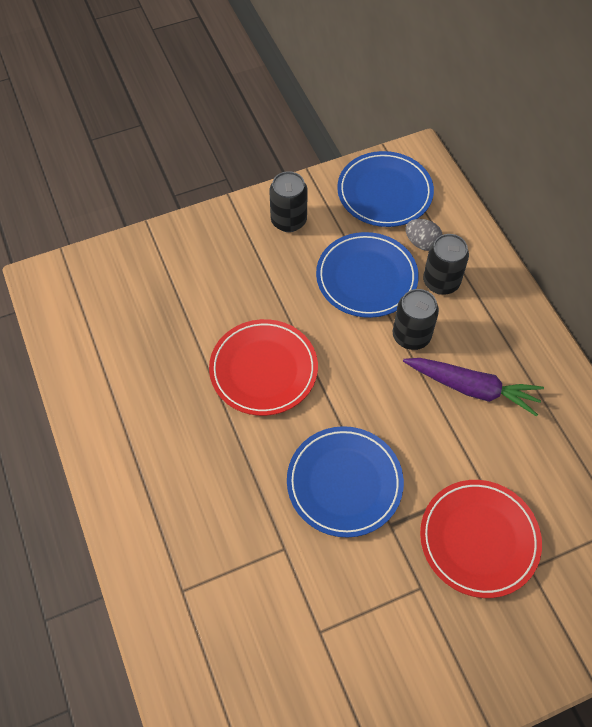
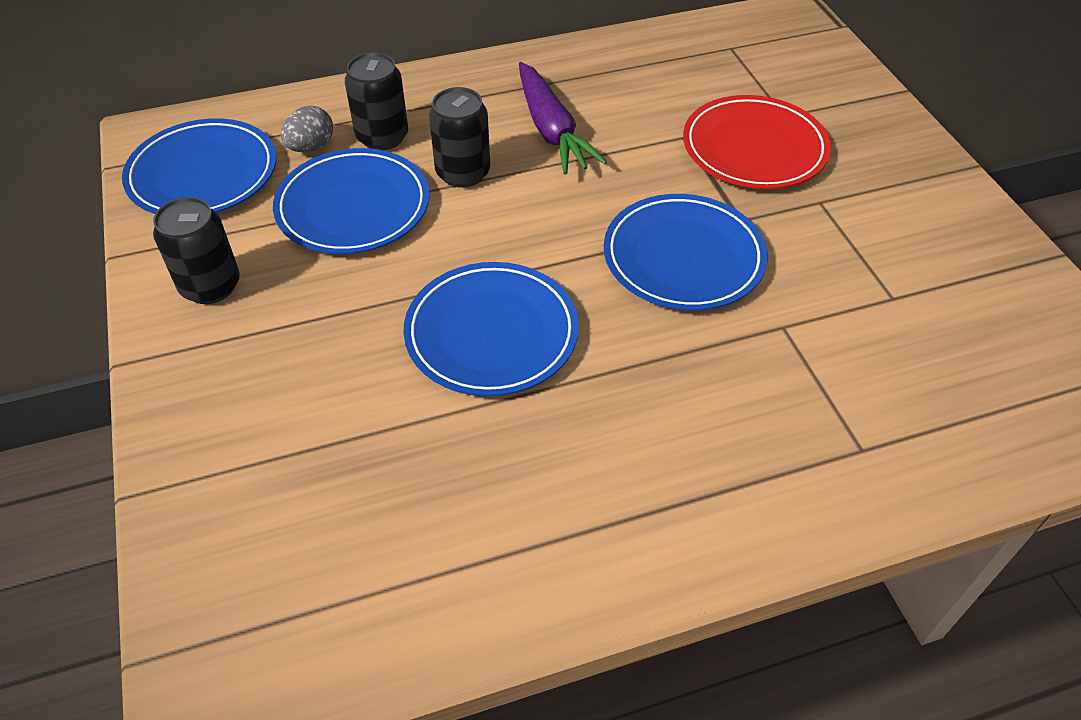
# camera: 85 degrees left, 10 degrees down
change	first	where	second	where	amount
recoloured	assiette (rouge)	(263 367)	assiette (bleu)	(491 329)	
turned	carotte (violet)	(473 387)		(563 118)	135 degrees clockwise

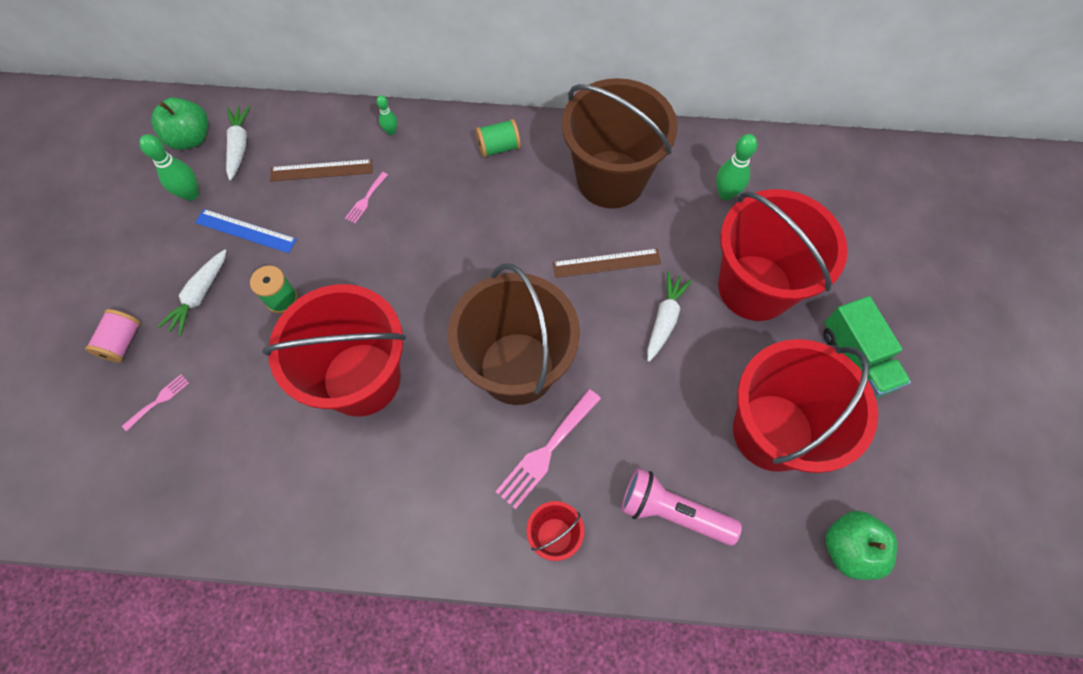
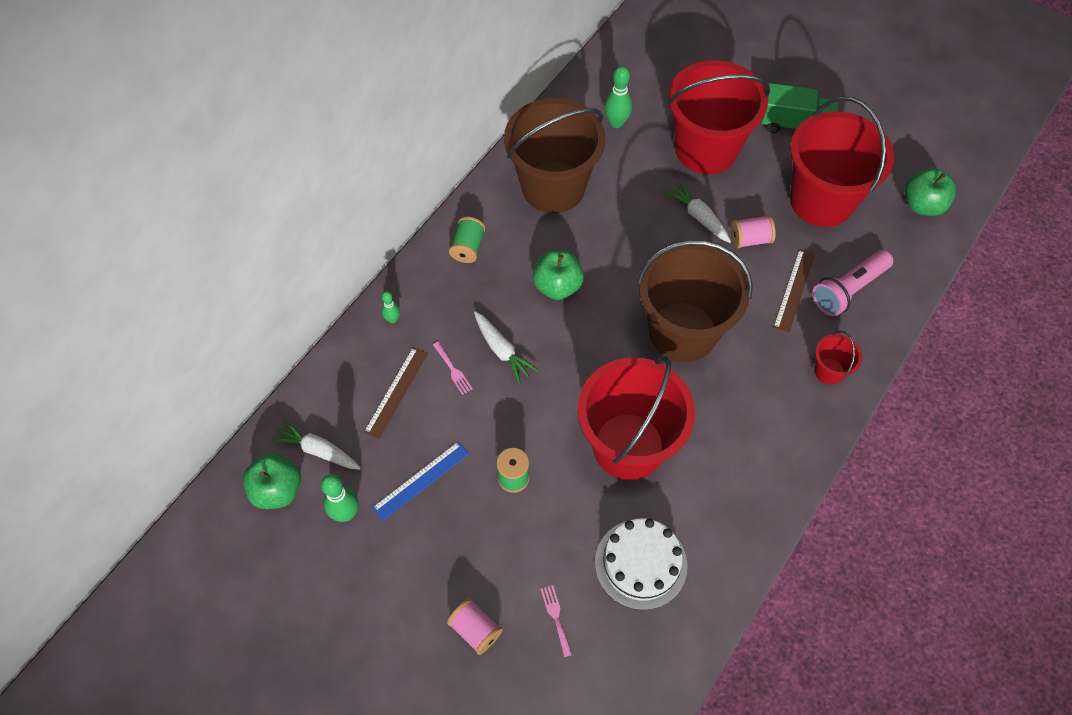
# camera: 60 degrees left, 5 degrees down
change	first	where	second	where	amount
moved	carotte (blanc)	(192 292)		(506 347)	
added			pomme (vert)	(558 275)	
added			gâteau (blanc)	(641 564)	
added			bobine (rose)	(753 232)	
moved	règle (marron)	(607 263)		(794 291)	
removed	fourchette (rose)	(548 449)			

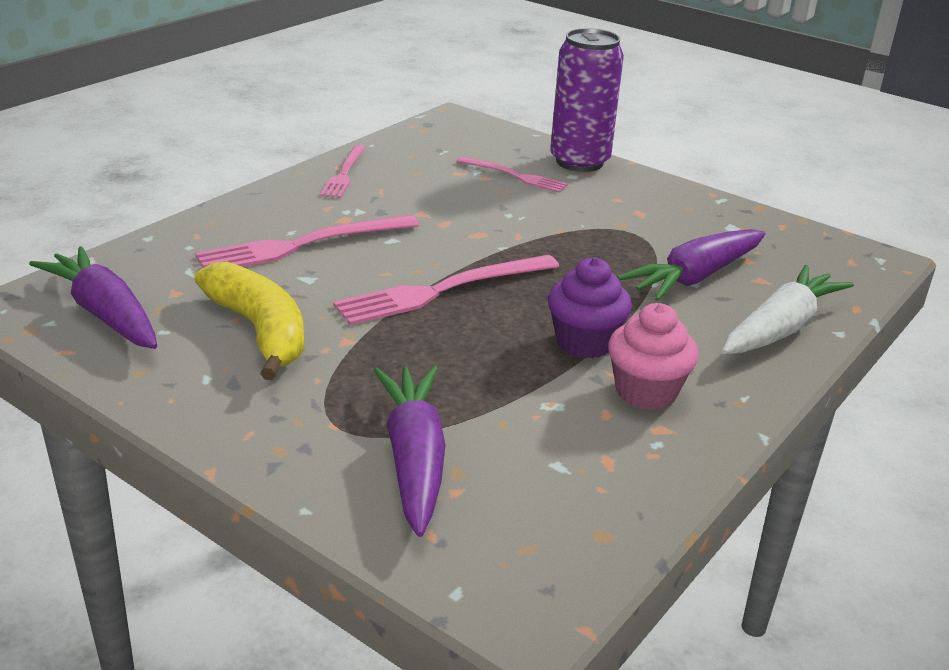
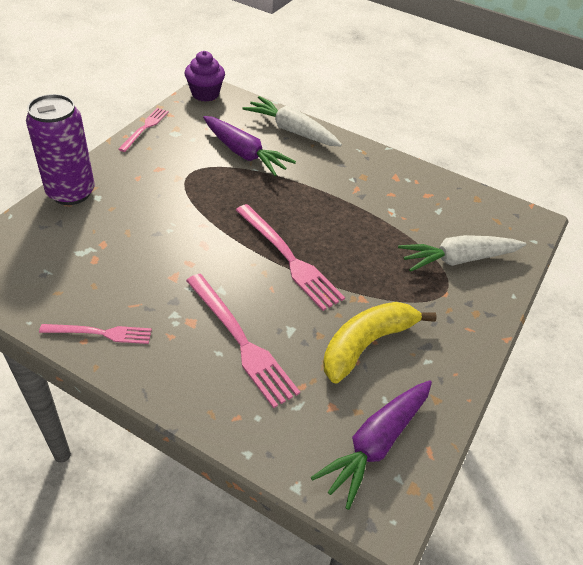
# camera: 100 degrees left, 15 degrees up
change	first	where	second	where	amount
moved	fourchette (rose)	(512 174)		(144 130)	
moved	muffin (violet)	(590 308)		(205 76)	
recoloured	carotte (violet)	(409 451)	carotte (blanc)	(462 253)	
removed	muffin (rose)	(653 356)			

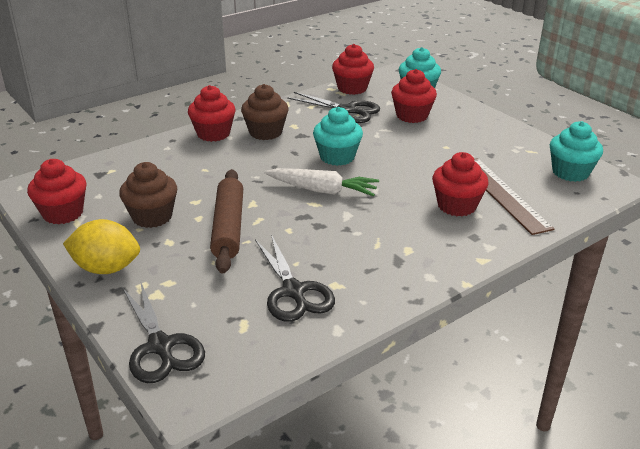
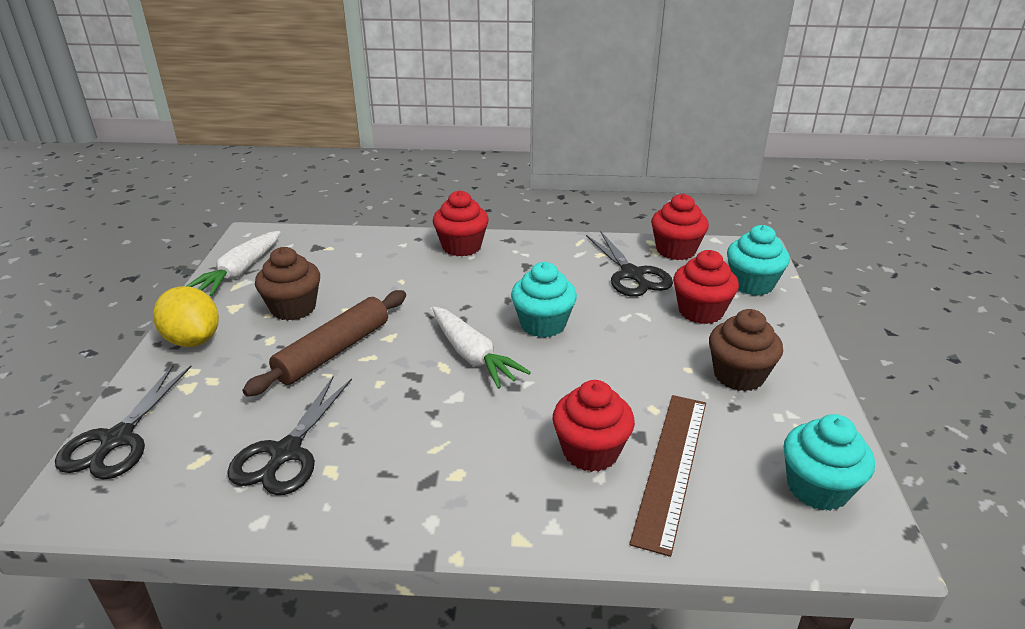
# camera: 40 degrees right, 0 degrees up
change	first	where	second	where	amount
replaced	muffin (rouge)	(57 191)	carotte (blanc)	(233 263)	
moved	muffin (marron)	(264 112)		(746 350)	

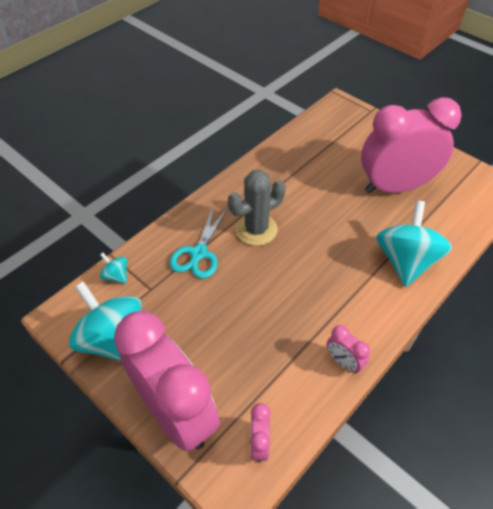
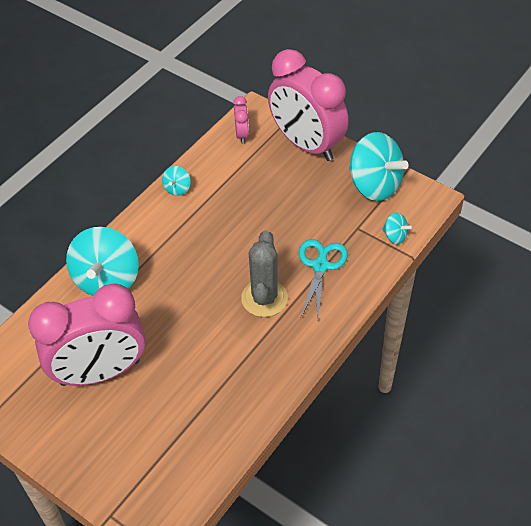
# camera: 175 degrees right, 0 degrees up
change	first	where	second	where	amount
replaced	réveil (rose)	(348 349)	toupie (turquoise)	(176 181)	
turned	cactus (gris)	(256 208)		(264 273)	45 degrees counterclockwise

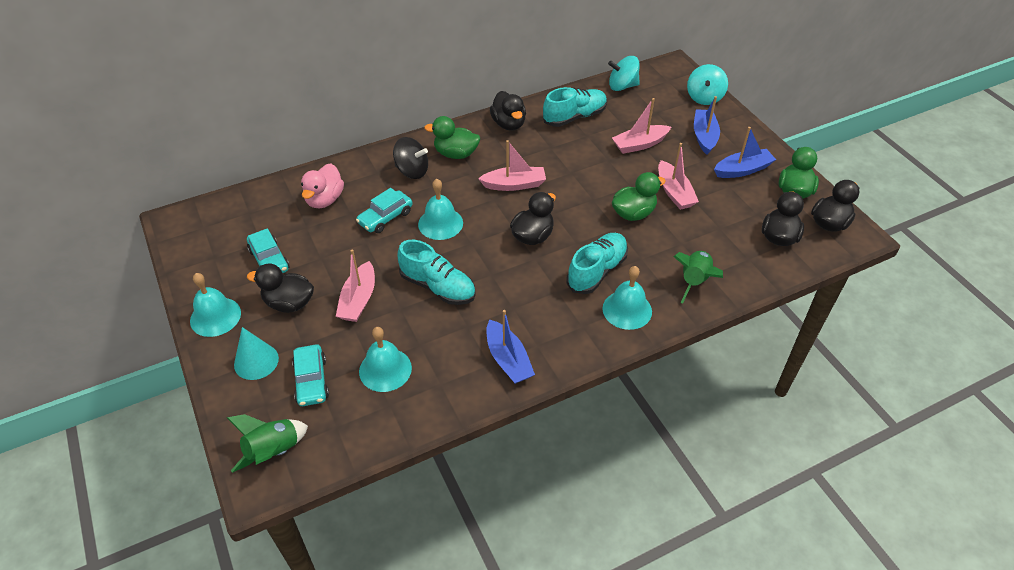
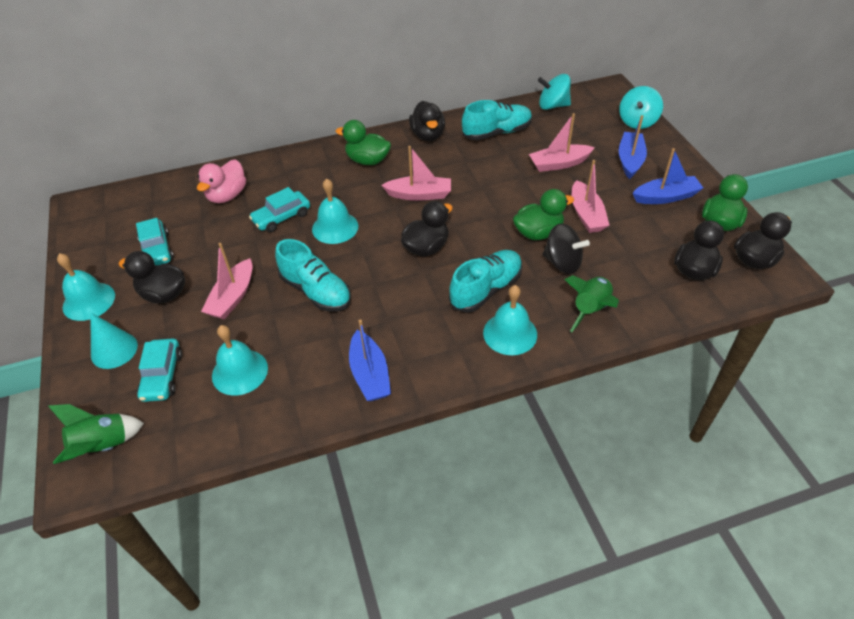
# camera: 10 degrees right, 0 degrees up
change	first	where	second	where	amount
moved	toupie (noir)	(410 158)		(566 249)	

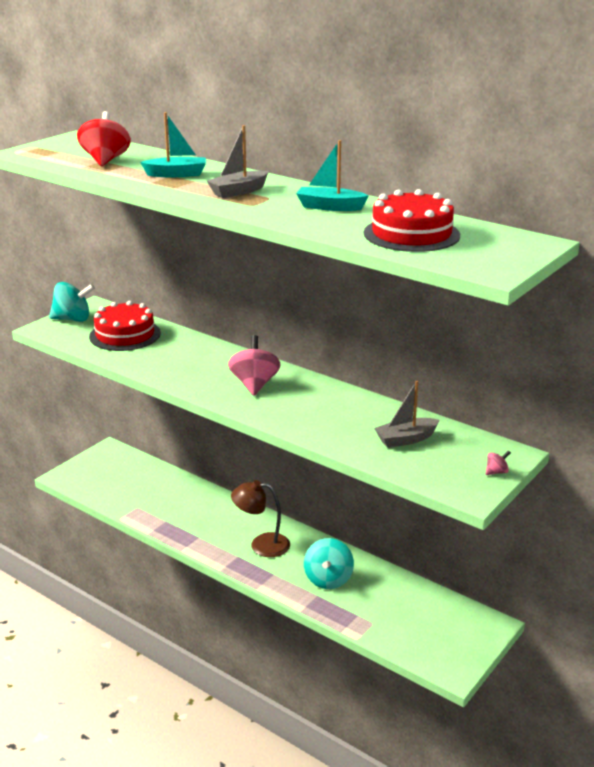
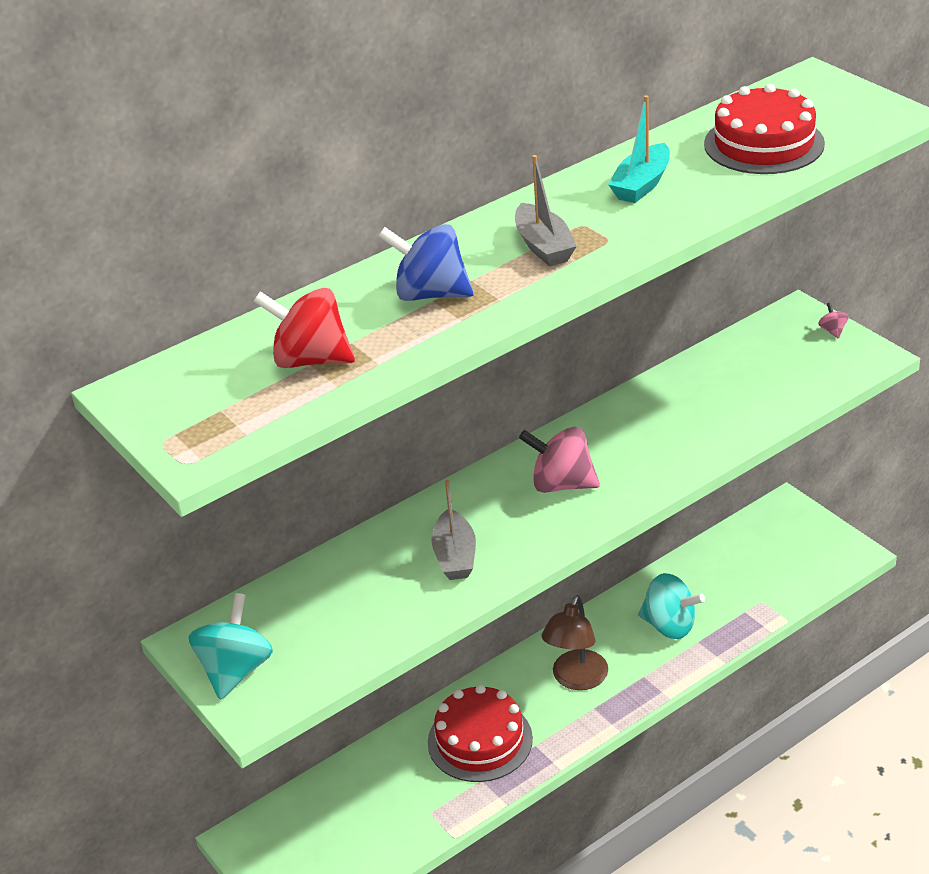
# camera: 70 degrees left, 10 degrees up
change	first	where	second	where	amount
replaced	bateau (turquoise)	(173 144)	toupie (bleu)	(426 262)	
moved	gâteau (rouge)	(125 326)		(480 733)	
moved	bateau (gris)	(406 414)		(453 530)	

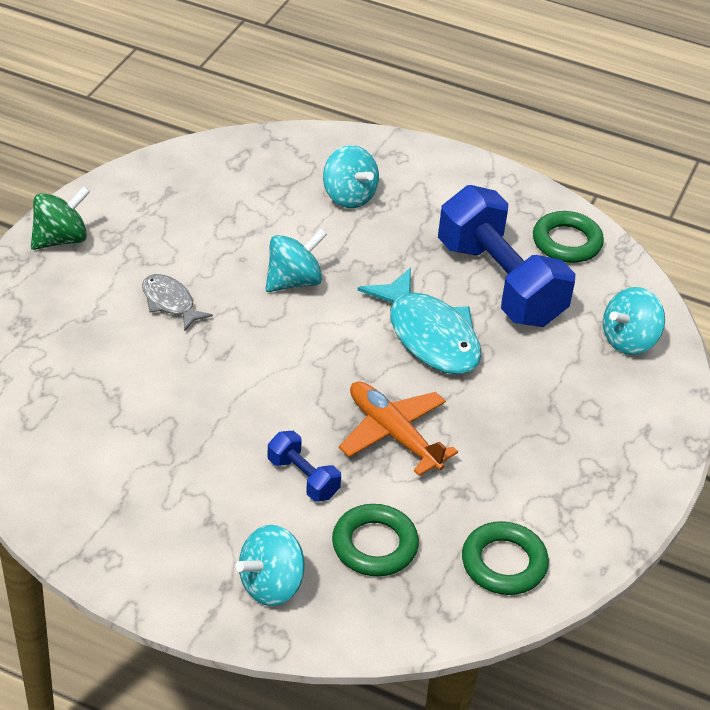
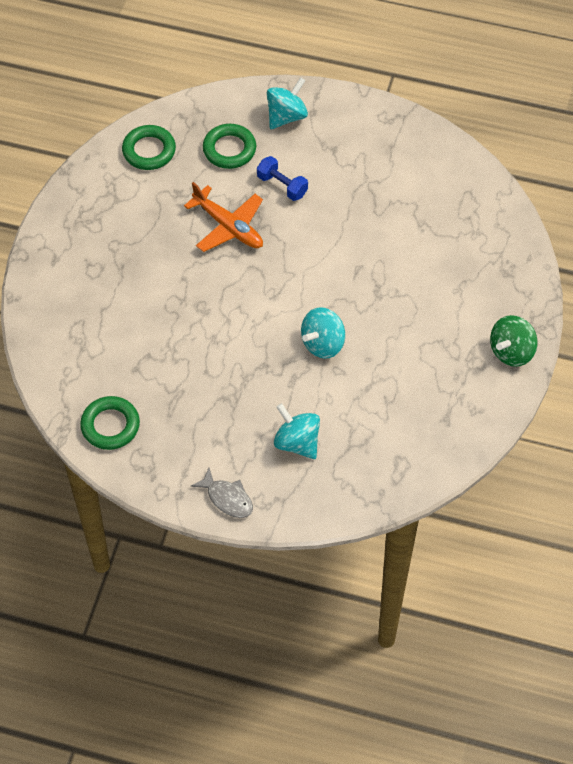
# camera: 175 degrees right, 15 degrees up
change	first	where	second	where	amount
moved	poisson (gris)	(177 303)		(222 493)	
removed	poisson (turquoise)	(419 321)			
removed	haltère (bleu)	(506 256)			
removed	toupie (turquoise)	(634 321)			

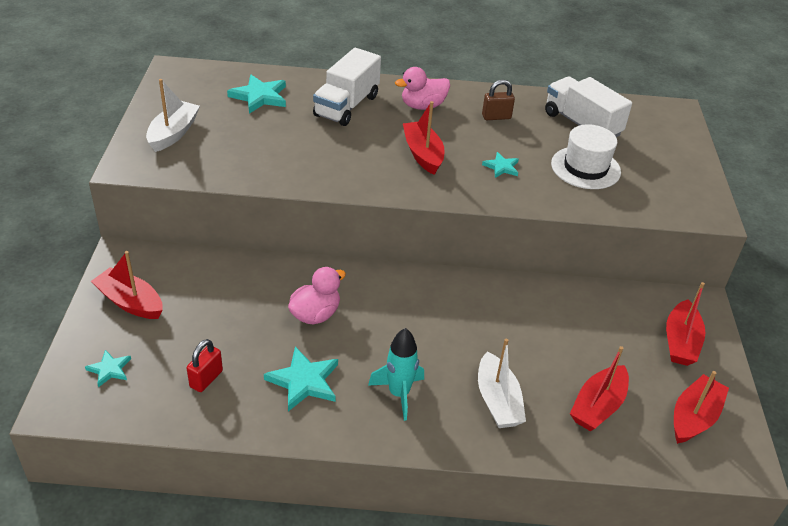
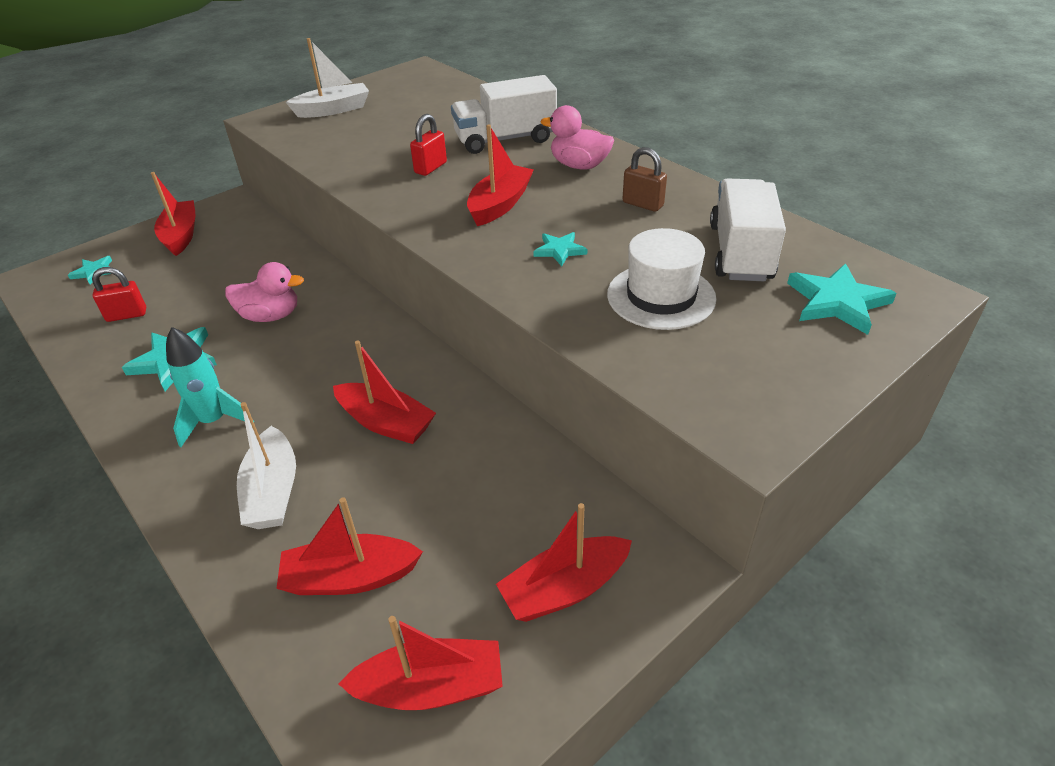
# camera: 50 degrees right, 0 degrees up
change	first	where	second	where	amount
turned	bateau (blanc)	(502 383)		(266 465)	45 degrees counterclockwise
added			bateau (rouge)	(384 392)	
added			cadenas (rouge)	(428 145)	
moved	étoile (turquoise)	(256 94)		(842 299)	

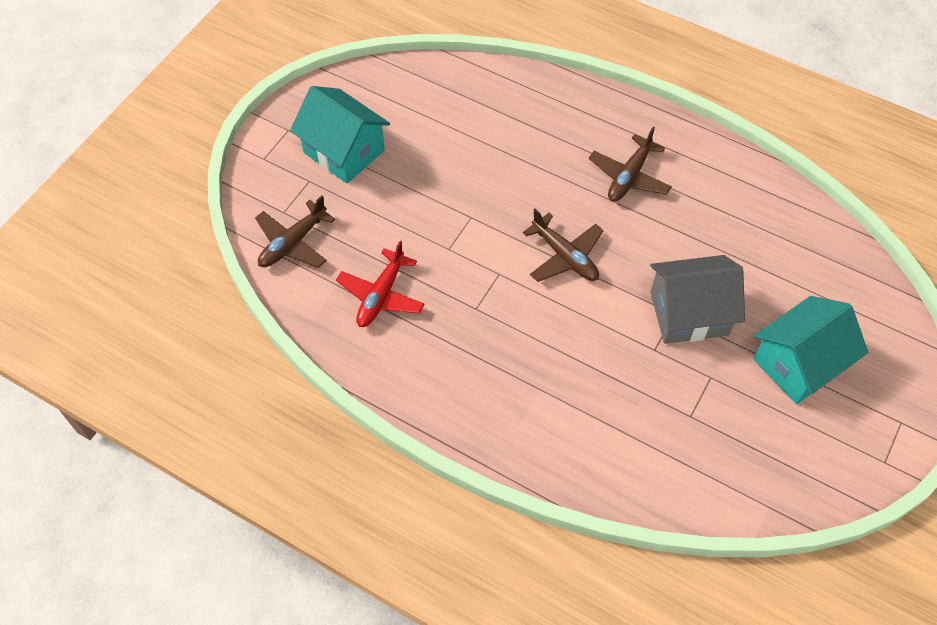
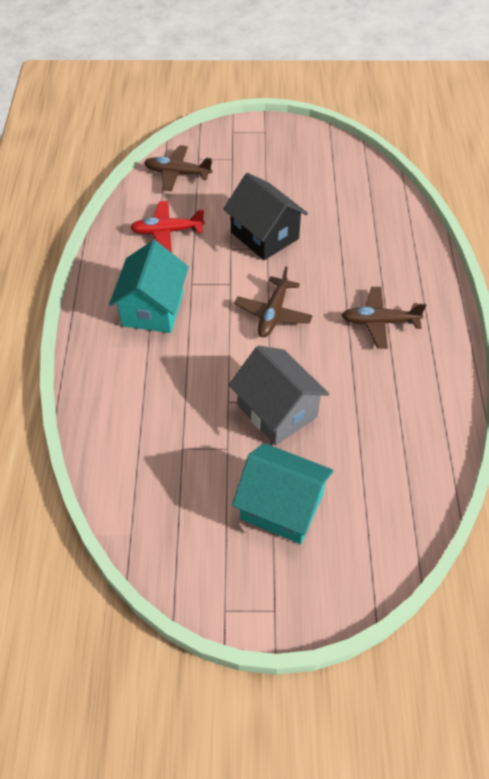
# camera: 60 degrees right, 5 degrees down
change	first	where	second	where	amount
moved	maison (turquoise)	(340 134)		(149 286)	
added			maison (noir)	(265 216)	

